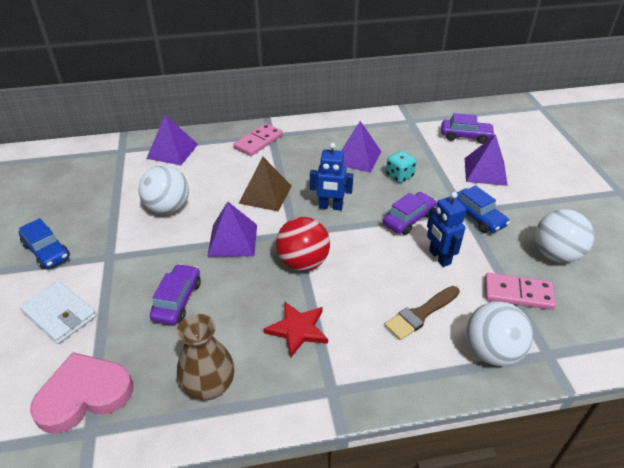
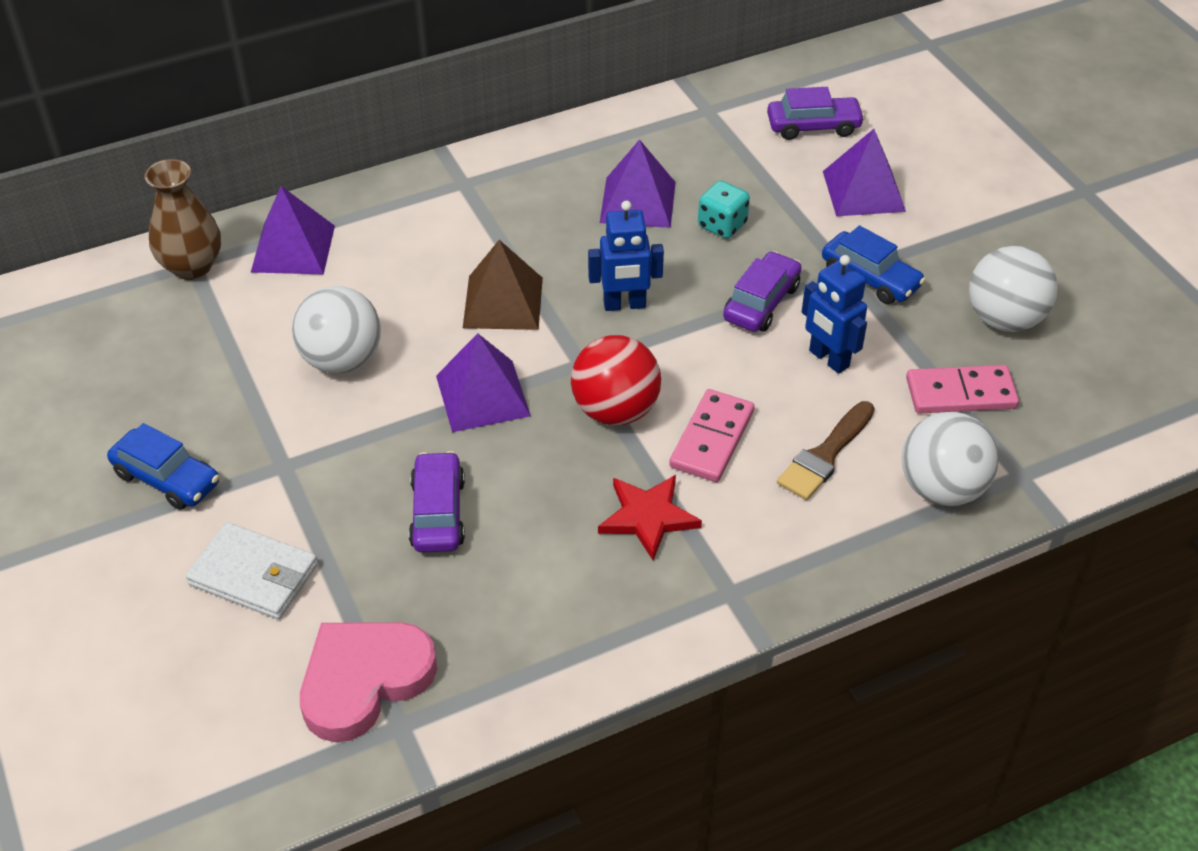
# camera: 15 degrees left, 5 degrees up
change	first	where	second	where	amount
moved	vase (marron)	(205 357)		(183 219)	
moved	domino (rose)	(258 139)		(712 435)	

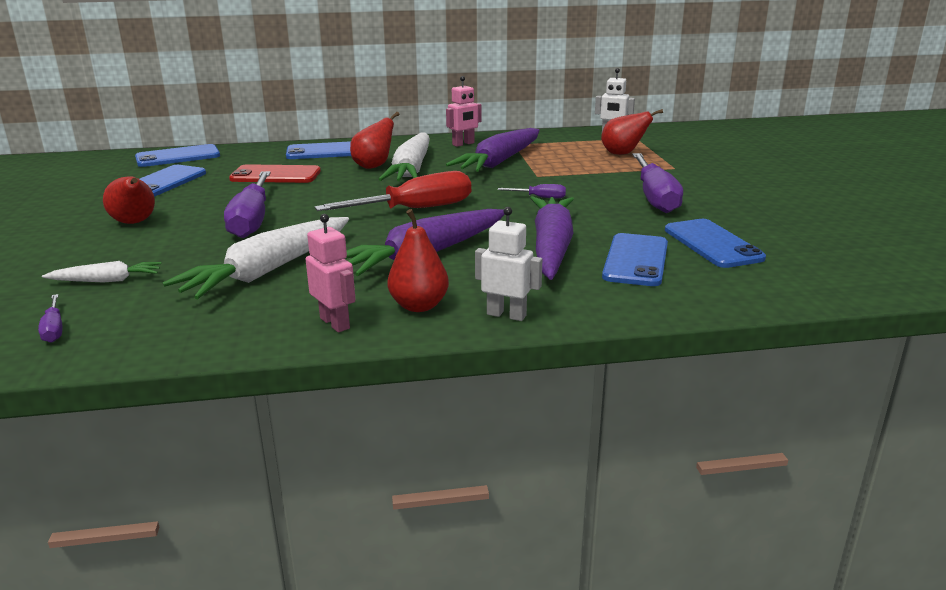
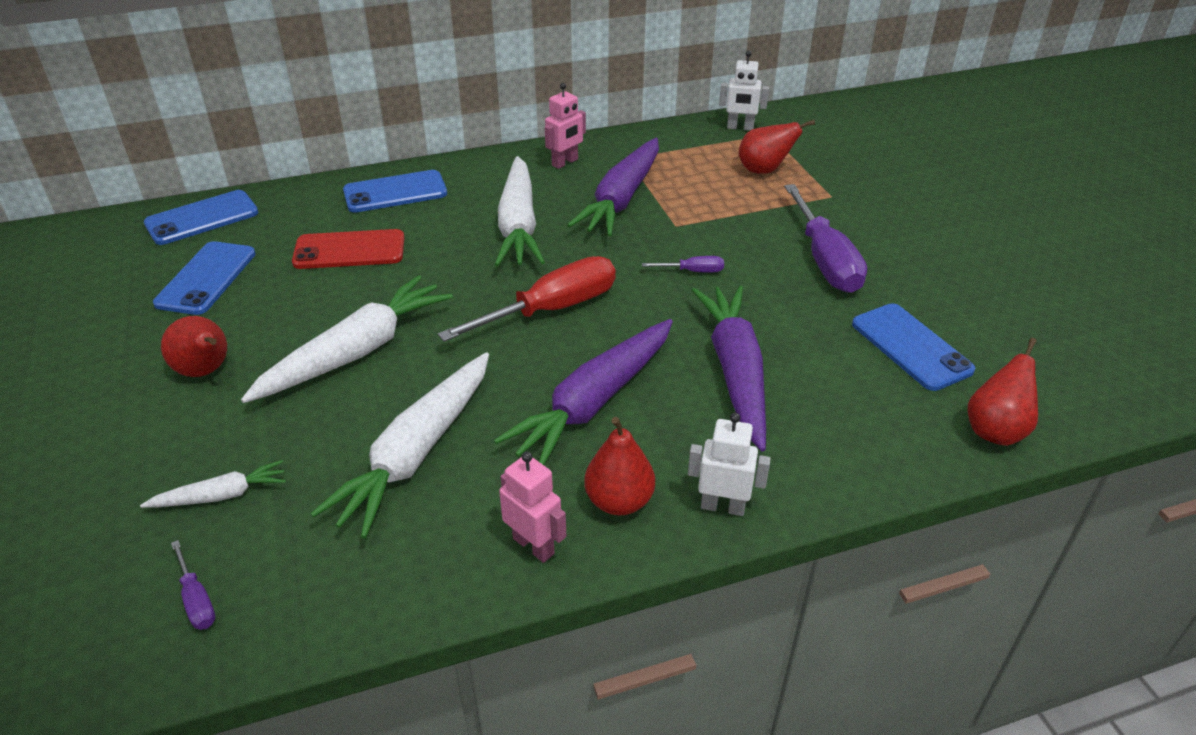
# camera: 10 degrees left, 15 degrees up
change	first	where	second	where	amount
replaced	tournevis (violet)	(247 204)	carotte (blanc)	(347 339)	
moved	poire (rouge)	(375 140)		(1002 392)	
removed	téléphone (bleu)	(635 259)			

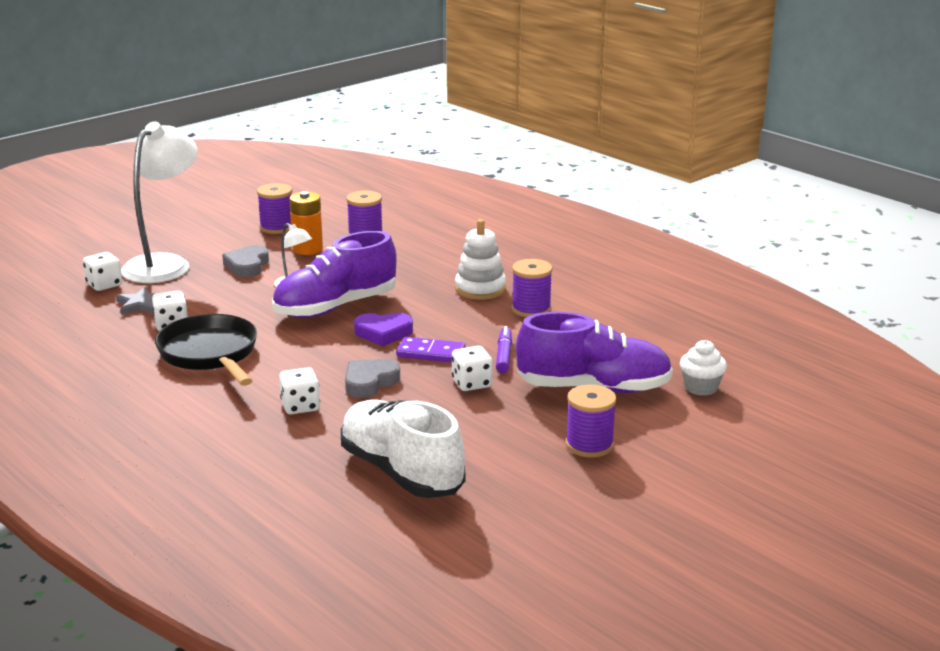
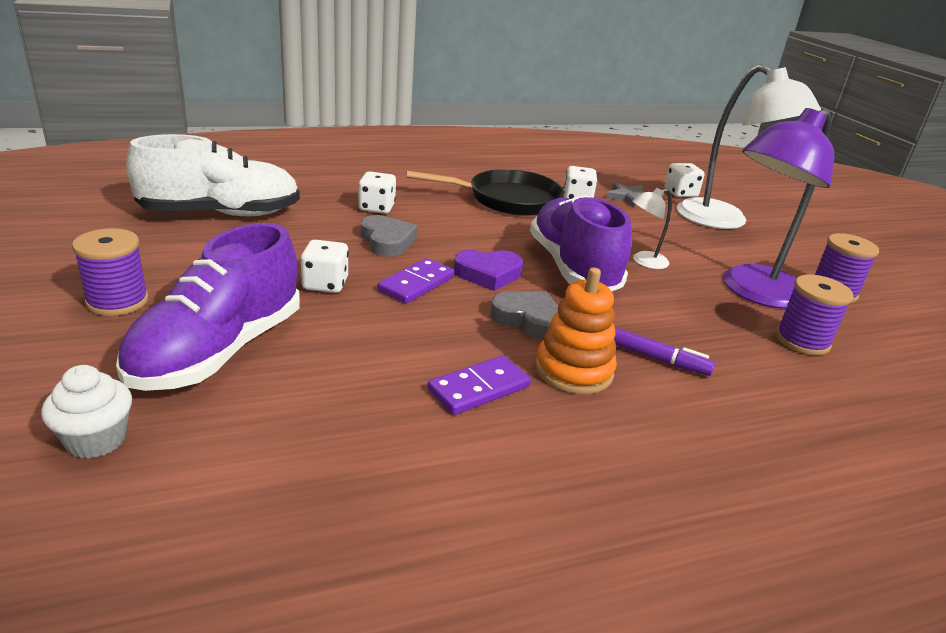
# camera: 110 degrees right, 5 degrees up
change	first	where	second	where	amount
replaced	bobine (violet)	(532 288)	domino (violet)	(479 385)	
turned	cœur (violet)	(383 329)		(488 270)	120 degrees counterclockwise
moved	cœur (gris)	(245 261)		(524 315)	
recoloured	jouet à empiler (blanc)	(480 259)	jouet à empiler (orange)	(576 330)	
moved	feutre (violet)	(504 349)		(664 351)	
replaced	pile (orange)	(306 223)	lampe (violet)	(778 208)	

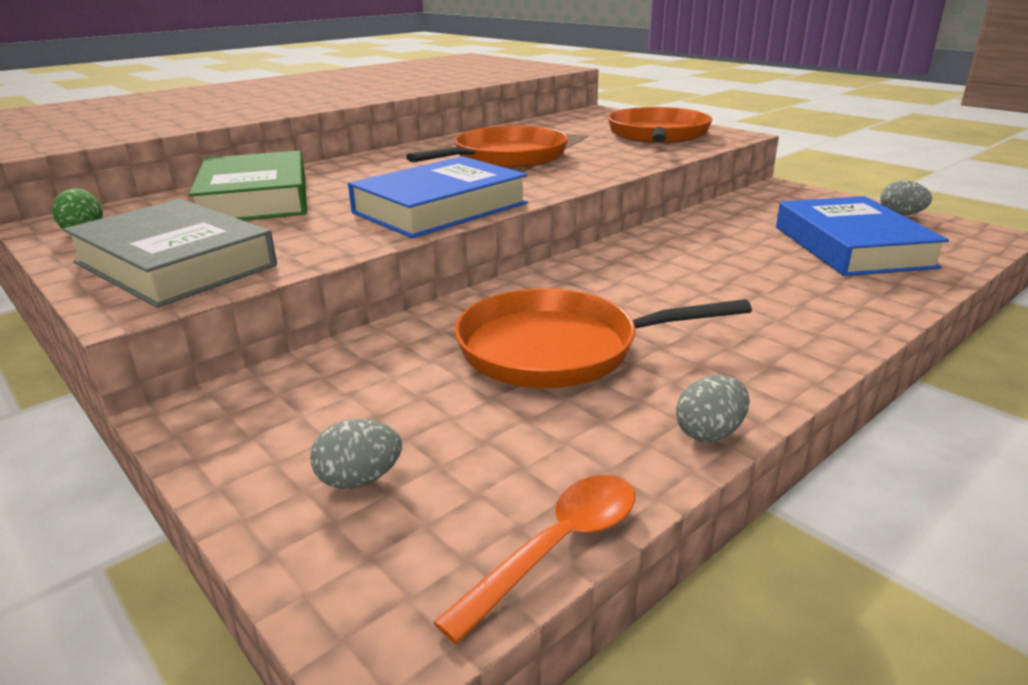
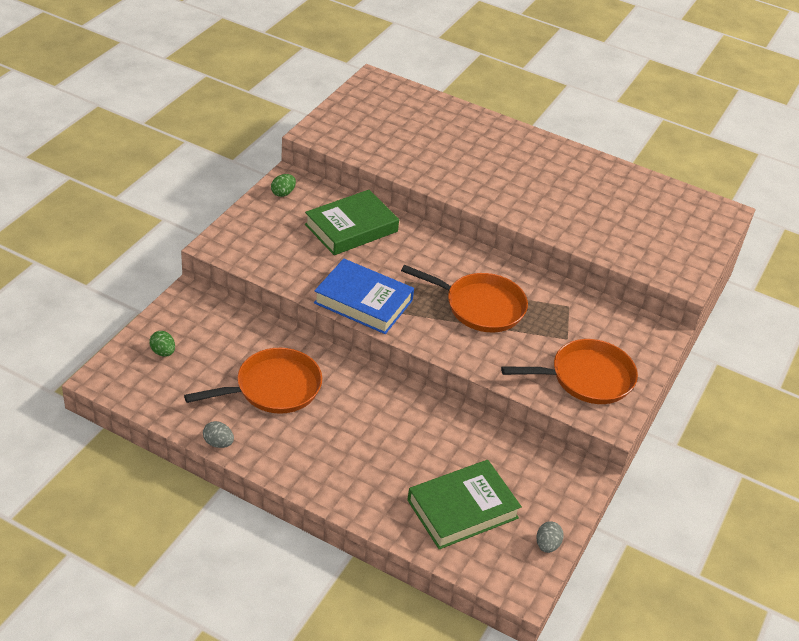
# camera: 65 degrees right, 15 degrees up
change	first	where	second	where	amount
recoloured	œuf (gris)	(356 454)	œuf (vert)	(162 344)	
turned	poêle (orange)	(603 338)		(253 381)	90 degrees clockwise
recoloured	livre (bleu)	(862 236)	livre (vert)	(464 504)	
removed	livre (gris)	(170 253)			
removed	cuillère (orange)	(534 559)			

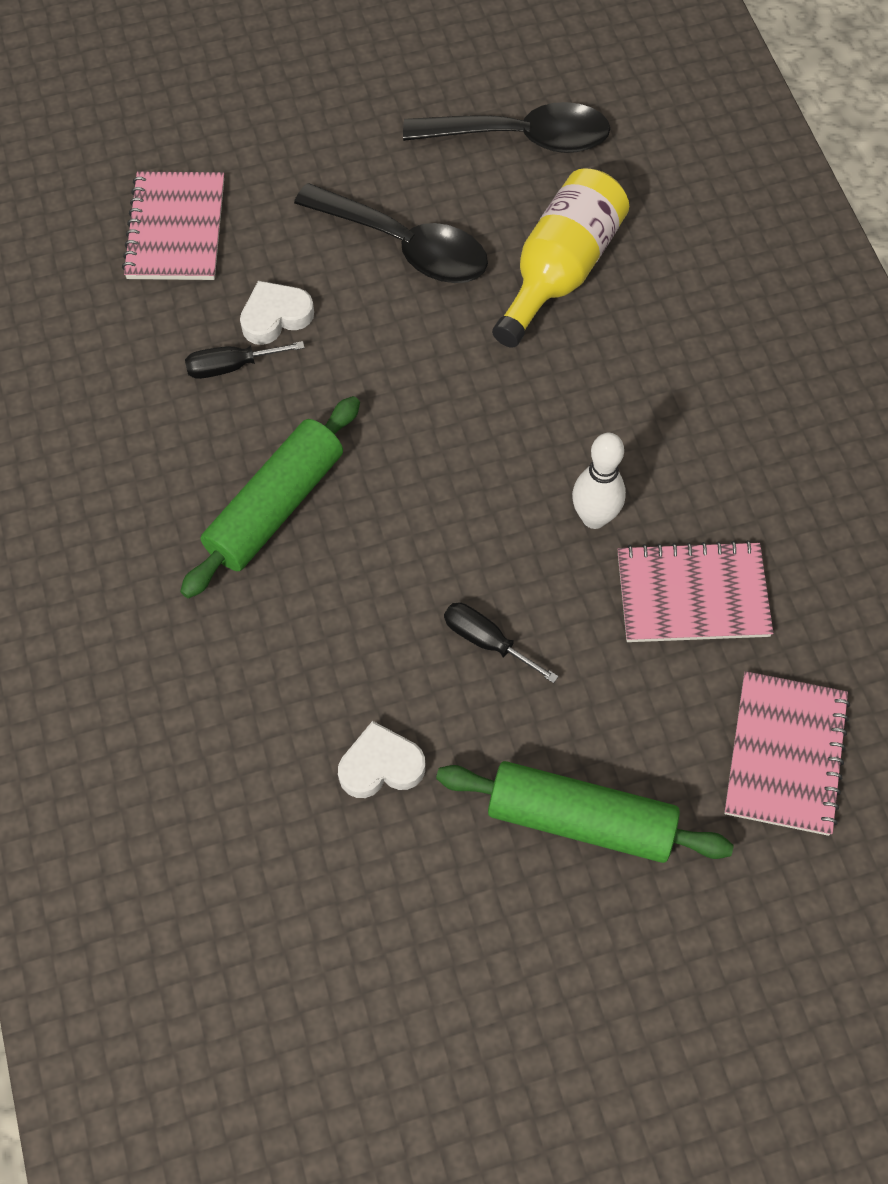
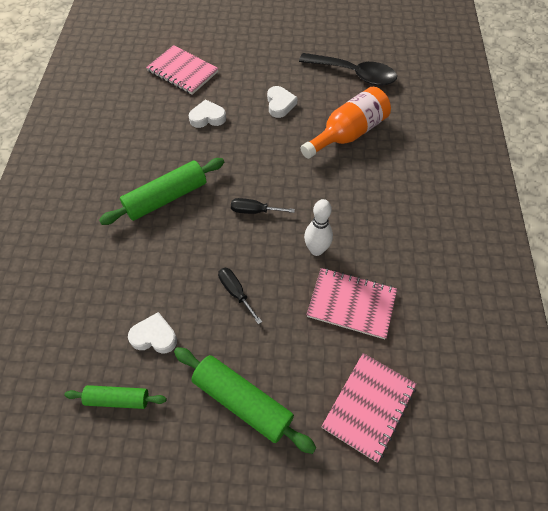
# camera: 20 degrees right, 5 degrees down
change	first	where	second	where	amount
added			rouleau à pâtisserie (vert)	(115 397)	
turned	carnet (rose)	(173 225)		(182 70)	75 degrees counterclockwise
moved	tournevis (noir)	(245 360)		(263 206)	
replaced	cuillère (noir)	(391 233)	cœur (blanc)	(282 102)	
recoloured	bouteille (jaune)	(560 258)	bouteille (orange)	(346 123)	

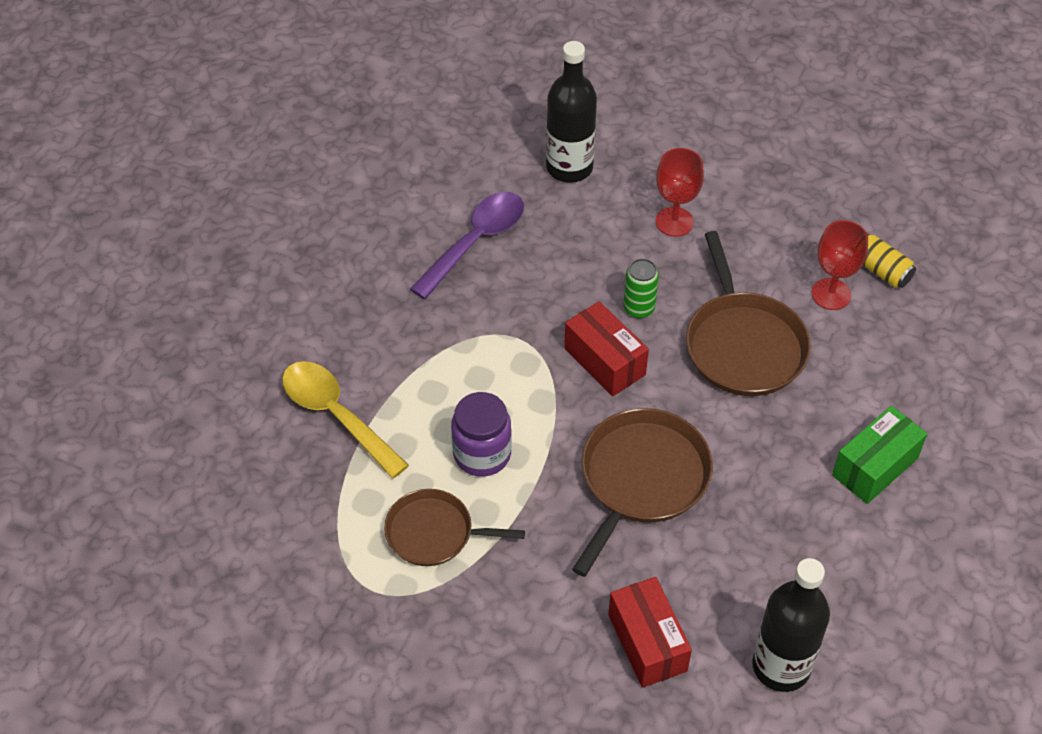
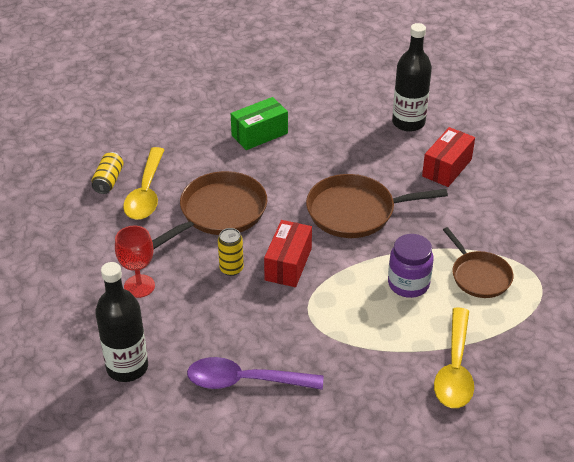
# camera: 125 degrees left, 10 degrees down
change	first	where	second	where	amount
replaced	verre à pied (rouge)	(840 265)	cuillère (jaune)	(144 183)	
recoloured	canette (vert)	(641 289)	canette (jaune)	(231 252)	
turned	boîte (vert)	(879 455)		(259 123)	45 degrees counterclockwise

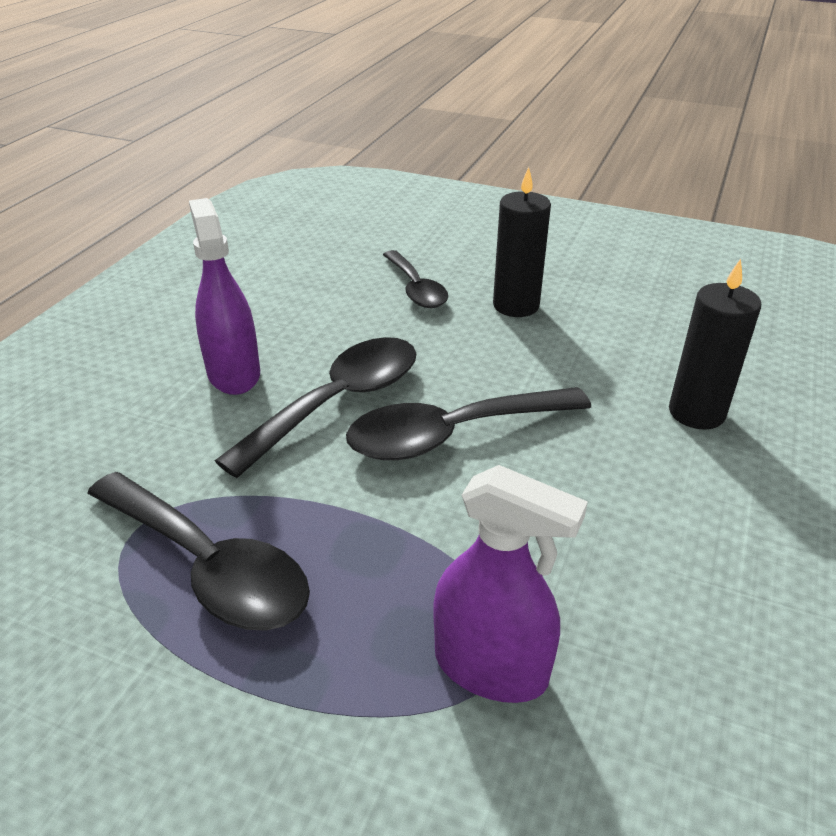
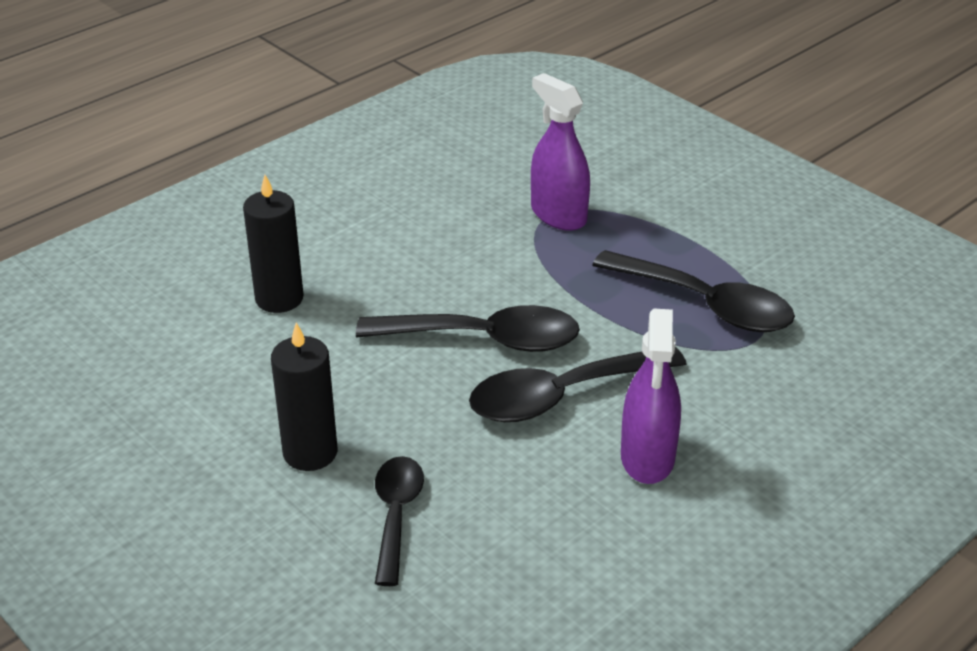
# camera: 155 degrees left, 0 degrees up
change	first	where	second	where	amount
turned	cuillère (noir)	(198 551)		(693 291)	150 degrees clockwise

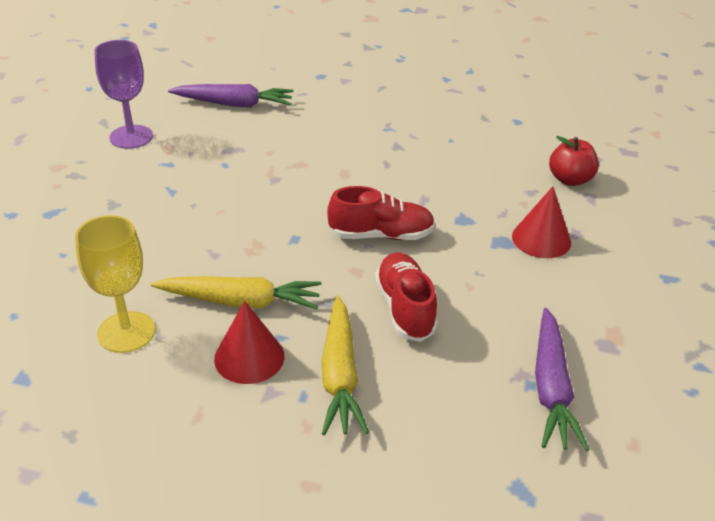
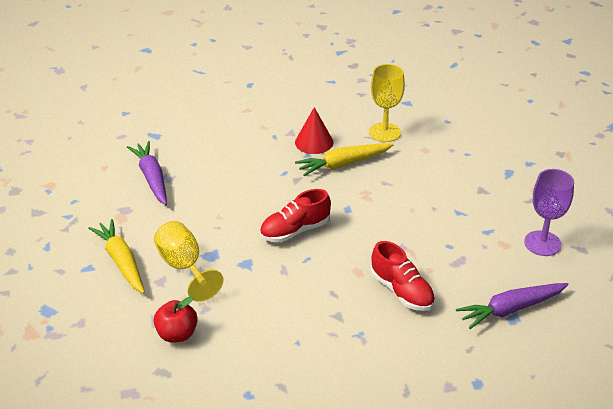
# camera: 155 degrees right, 0 degrees up
change	first	where	second	where	amount
moved	carotte (jaune)	(345 365)		(116 256)	
replaced	cône (rouge)	(541 222)	verre à pied (jaune)	(189 261)	
moved	chaussure (rouge)	(406 297)		(403 276)	

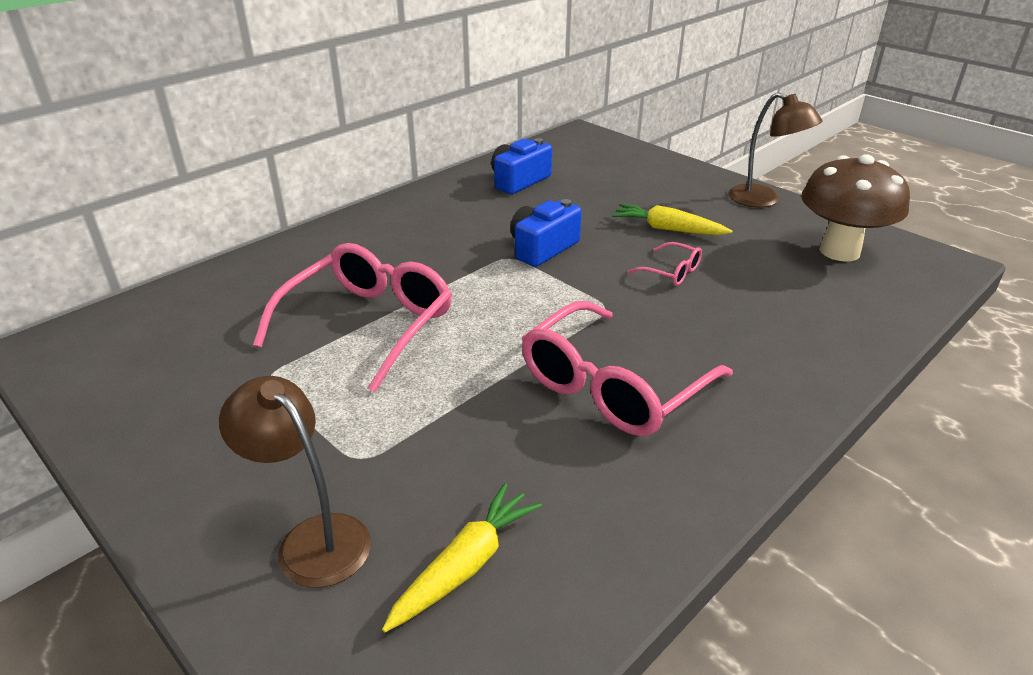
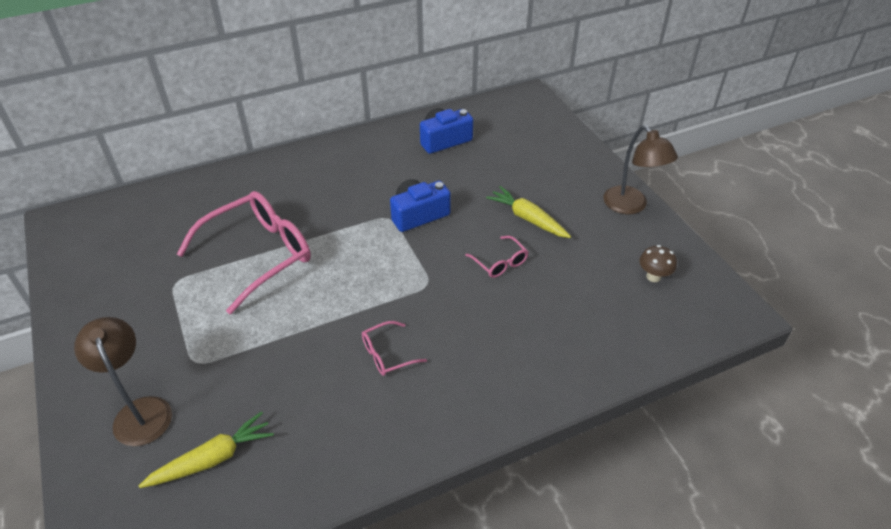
# camera: 20 degrees right, 10 degrees up
change	first	where	second	where	amount
resized	lunettes (rose)	(627 368)		(394 348)	x0.45
resized	champignon (marron)	(856 208)		(658 263)	x0.43

